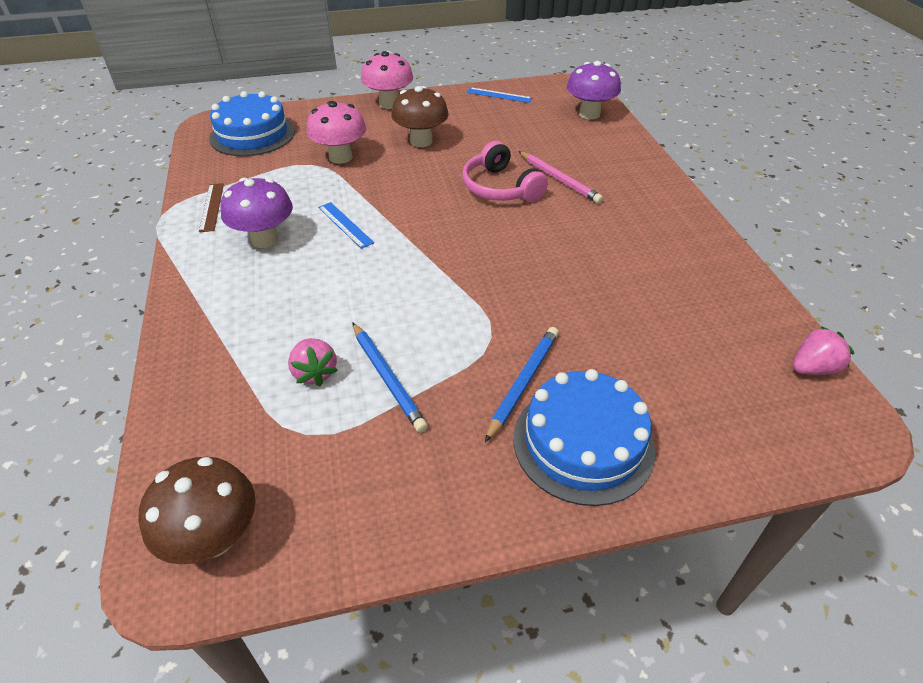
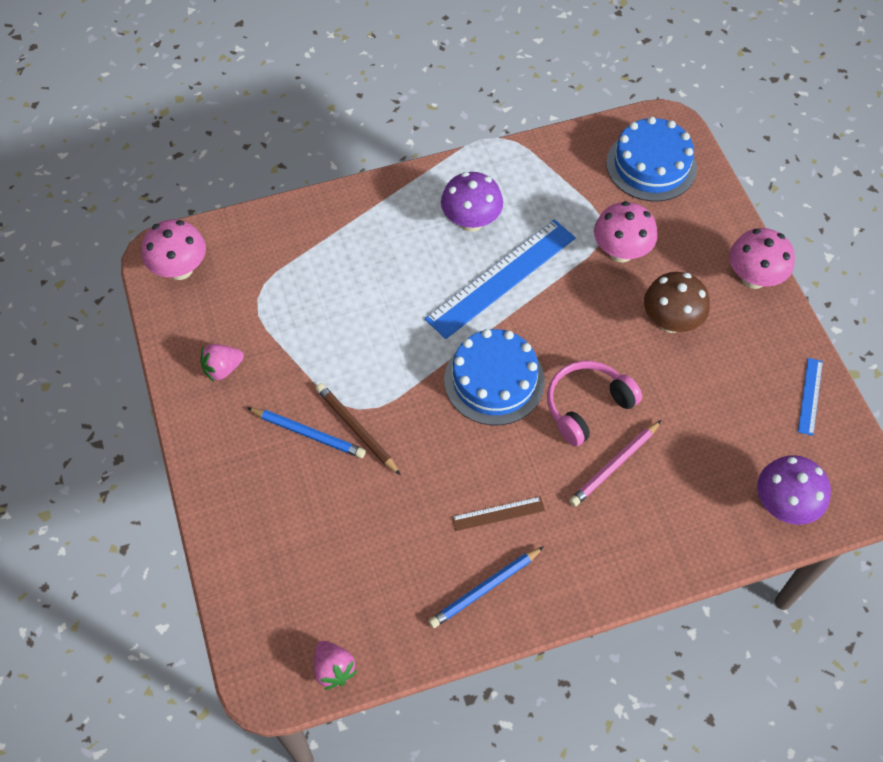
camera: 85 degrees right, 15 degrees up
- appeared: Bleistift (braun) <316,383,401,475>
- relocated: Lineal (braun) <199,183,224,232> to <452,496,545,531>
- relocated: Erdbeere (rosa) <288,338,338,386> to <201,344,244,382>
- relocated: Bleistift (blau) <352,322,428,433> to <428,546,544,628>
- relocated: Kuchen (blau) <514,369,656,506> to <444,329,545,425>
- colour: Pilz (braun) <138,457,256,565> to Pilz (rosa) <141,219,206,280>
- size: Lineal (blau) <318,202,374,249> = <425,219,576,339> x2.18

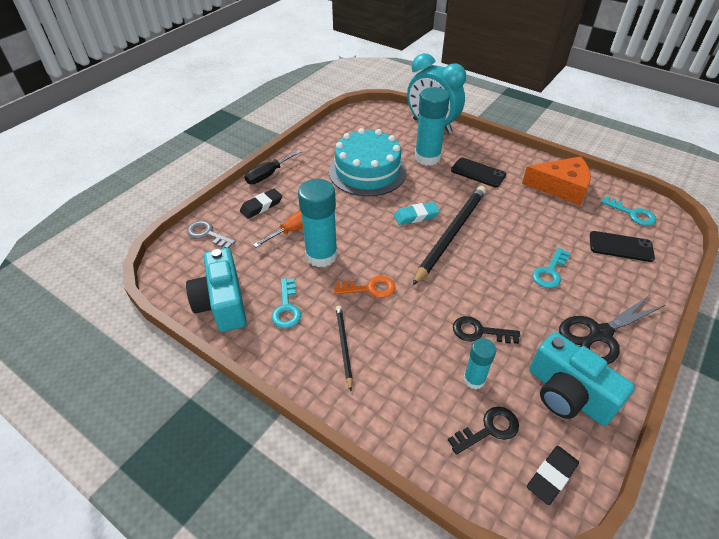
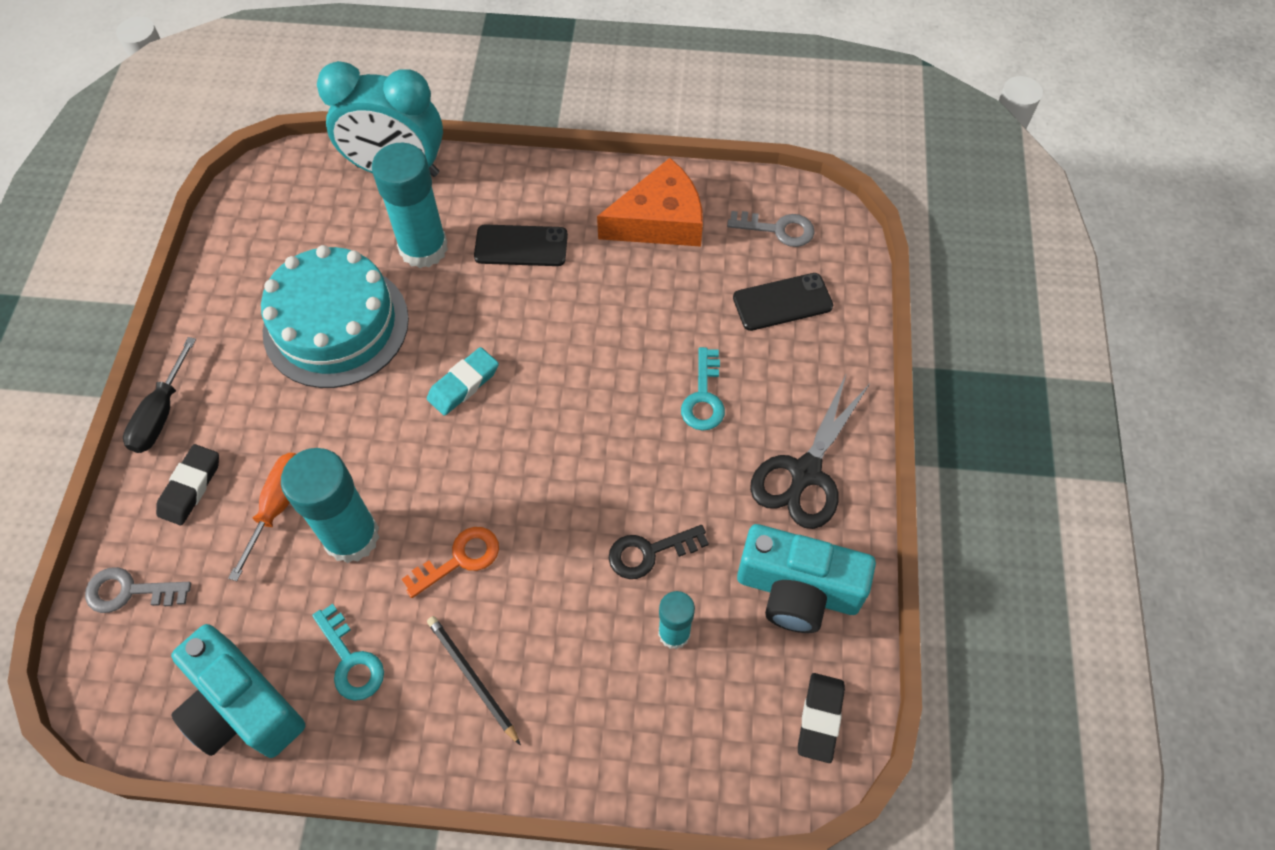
camera: 30 degrees left, 15 degrees up
- missing: Bleistift (schwarz) <413,186,486,285>
- missing: Schlüssel (schwarz) <448,407,519,455>
- colour: Schlüssel (türkis) <601,196,656,226> to Schlüssel (grau) <727,211,815,247>

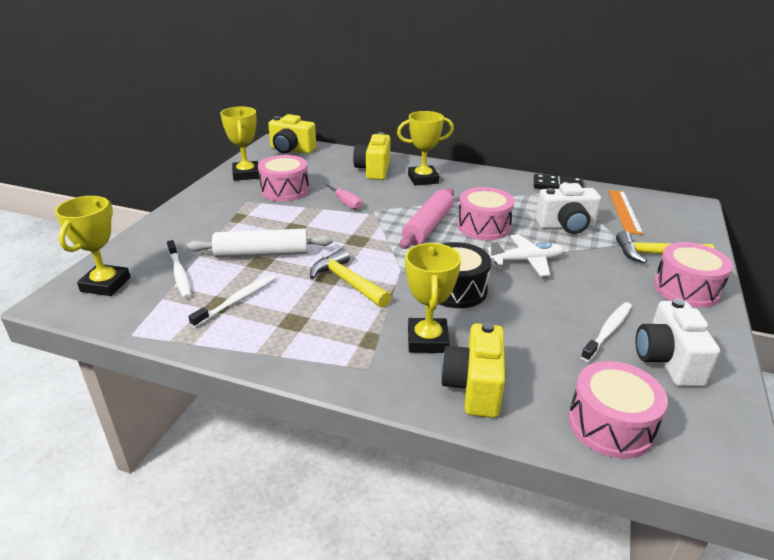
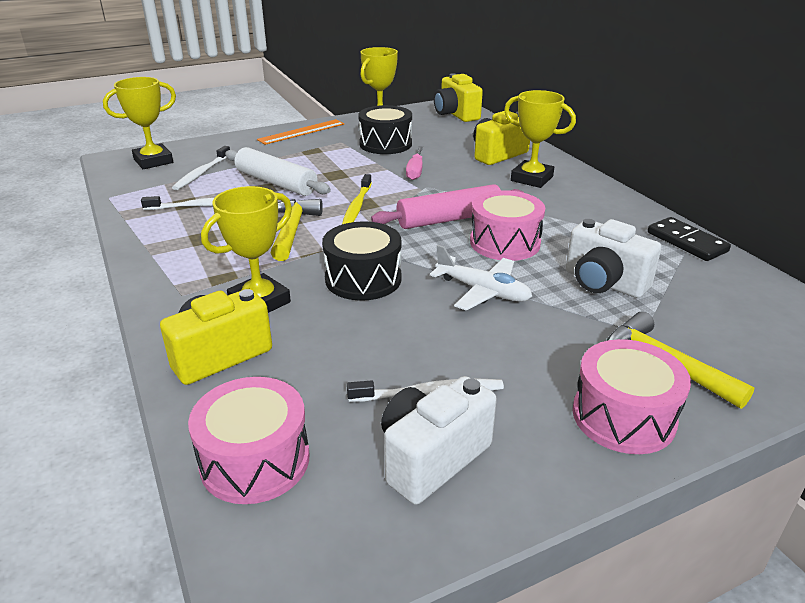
camera: 45 degrees right, 0 degrees up
- appeared: Zahnbürste (gelb) <342,174,372,224>
- relocated: Lineal (orange) <608,190,643,235> to <257,119,344,145>
- colour: Trommel (rosa) <258,155,309,201> to Trommel (schwarz) <358,105,412,154>

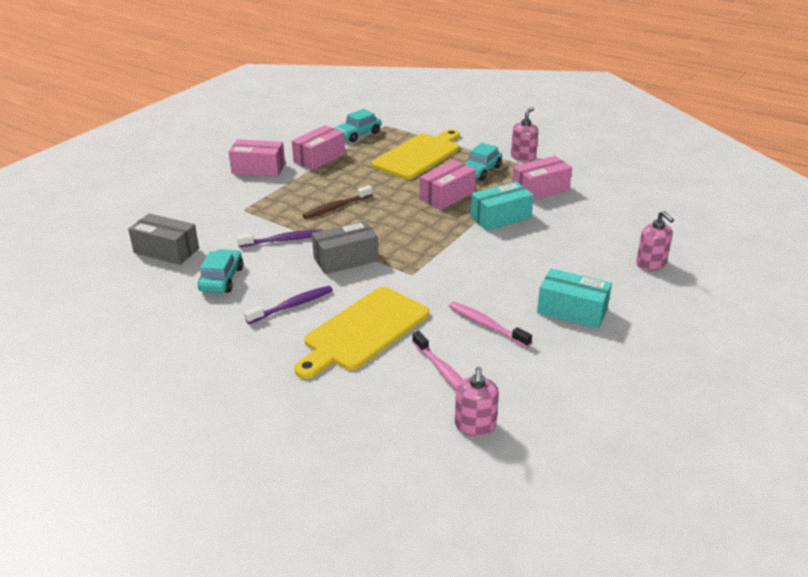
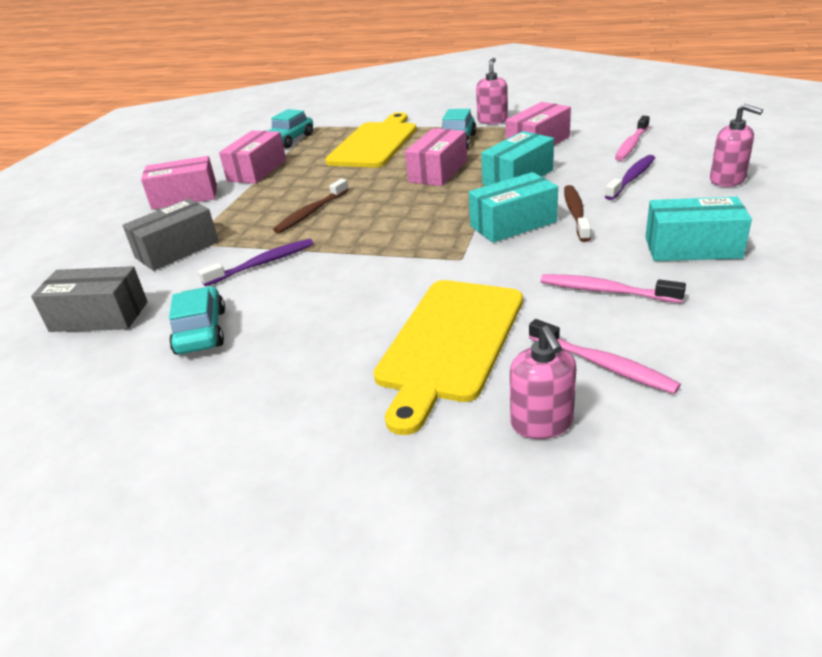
camera: 15 degrees left, 0 degrees up
- appeared: Schachtel (türkis) <469,172,558,243>
- appeared: Zahnbürste (braun) <564,185,591,242>
- appeared: Zahnbürste (rosa) <615,116,650,161>
- relocated: Zahnbürste (lila) <244,286,333,324> to <605,155,655,200>
- relocated: Schachtel (grau) <312,221,379,274> to <123,198,219,271>
- relocated: Seifenspender (rosa) <455,367,499,436> to <510,326,576,439>

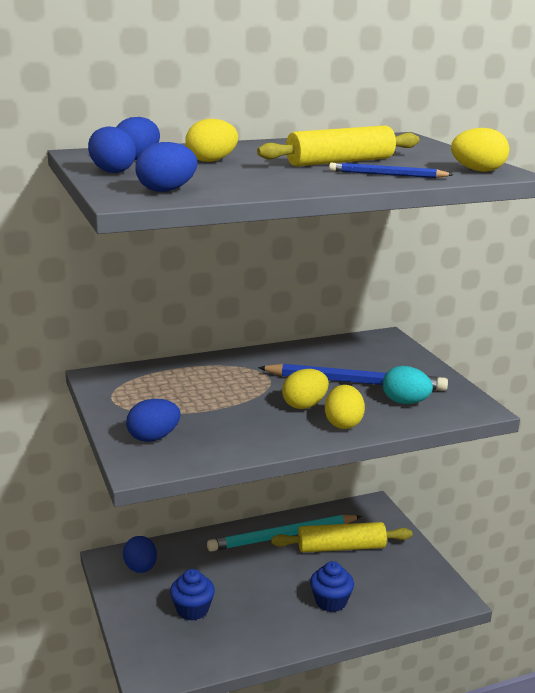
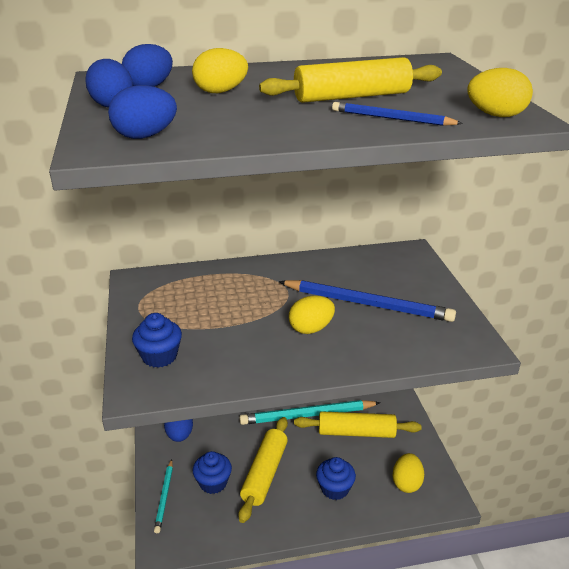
camera: 10 degrees right, 10 degrees up
- missing: Ei (türkis) <383,366,433,404>
- appeared: Bleistift (türkis) <154,459,173,533>
- appeared: Nudelholz (gelb) <238,417,288,523>
- relocated: Ei (gelb) <325,385,365,429> to <393,453,424,493>
- exchanged: Ei (blau) <126,399,181,442> to Muffin (blau) <132,313,182,368>

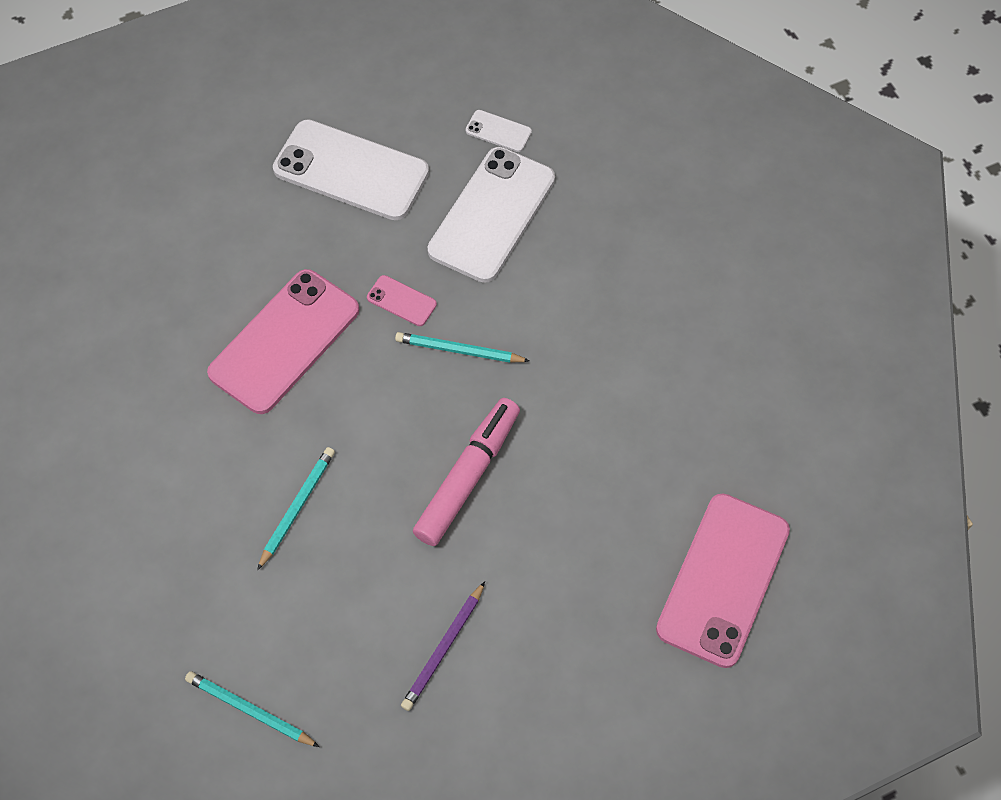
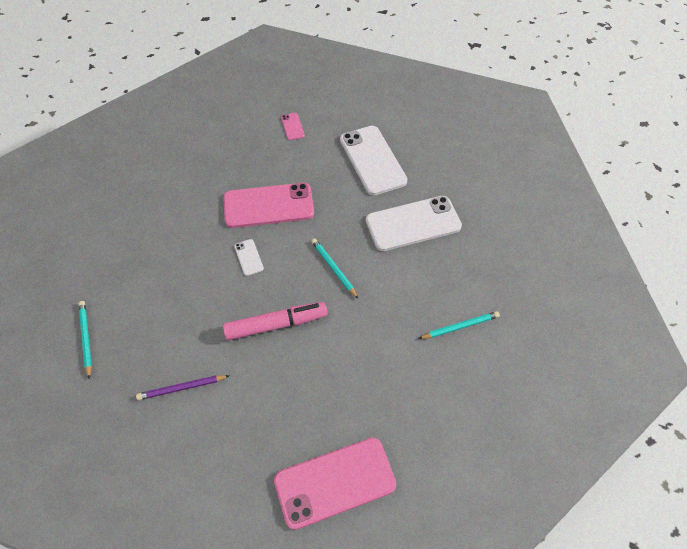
camera: 45 degrees right, 5 degrees down
- relocated: Bleistift (türkis) <257,447,335,570> to <418,311,500,339>
- relocated: Handy (rosa) <367,275,437,326> to <281,113,305,140>
- relocated: Handy (weiß) <466,110,532,152> to <234,239,264,276>

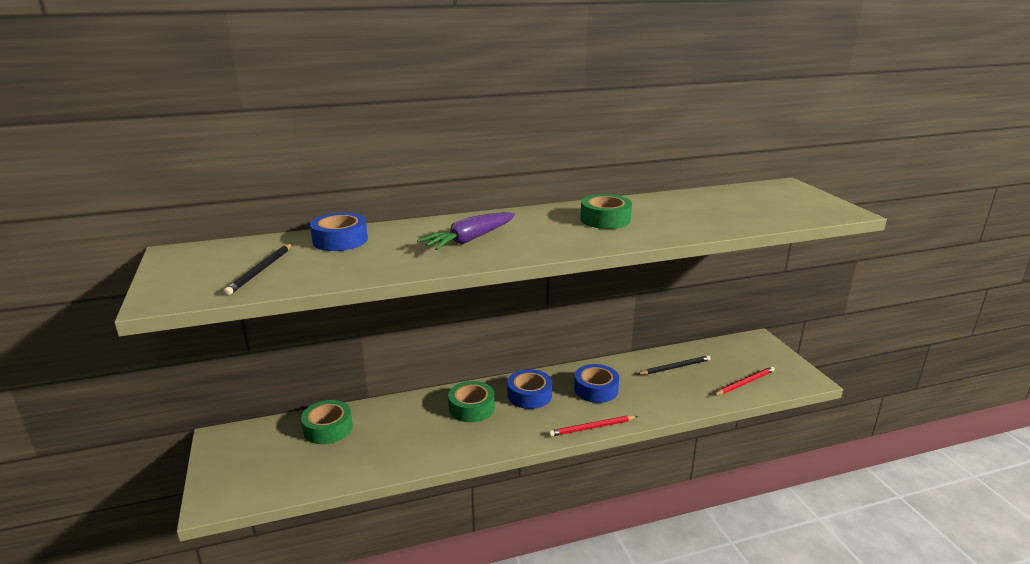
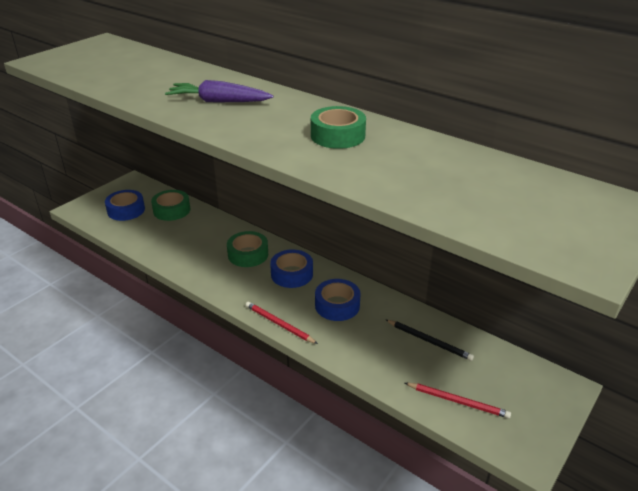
camera: 55 degrees right, 10 degrees up
- missing: Bleistift (schwarz) <223,244,292,296>
- relocated: Klebeband (blau) <310,212,368,251> to <105,190,145,221>

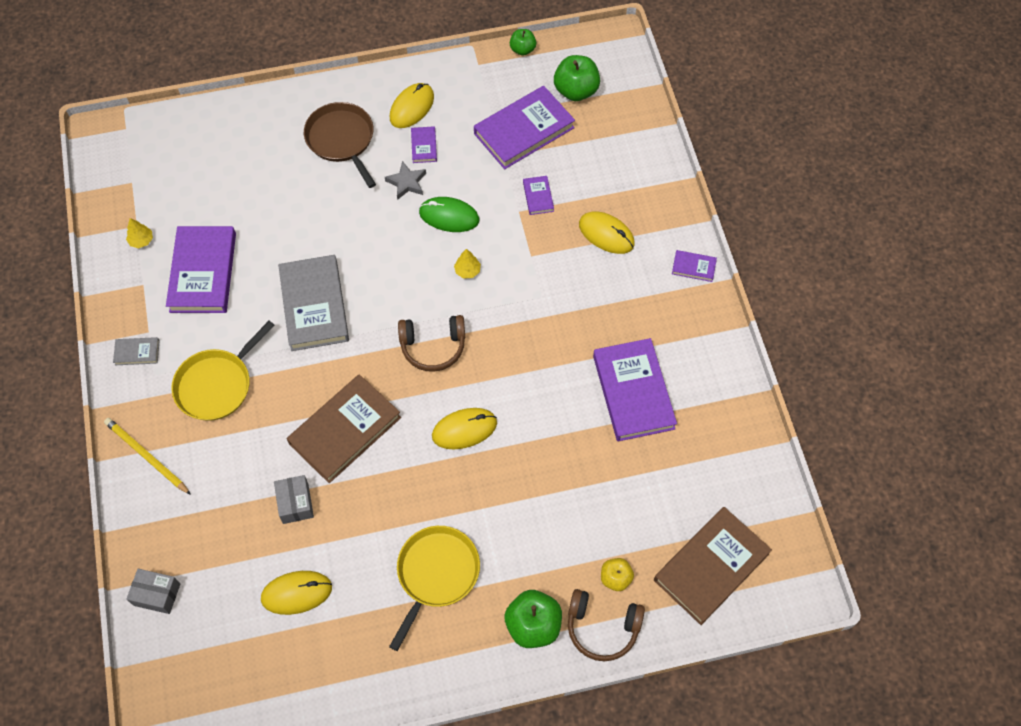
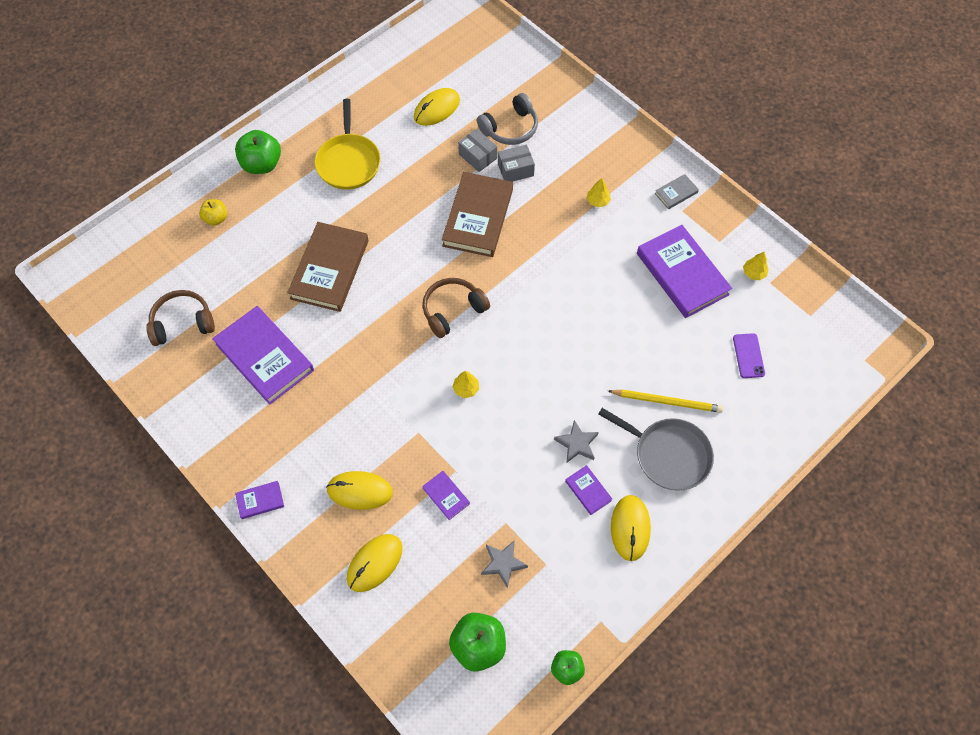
camera: 150 degrees right, 0 degrees up
- missing: Buch (grau) <278,255,349,351>
- missing: Computermaus (grün) <419,197,479,232>
- appeared: Kopfhörer (grau) <477,93,538,145>
- appeared: Handy (lila) <733,333,765,378>
- relocated: Bleistift (gelb) <104,418,191,495> to <608,390,723,413>
- relocated: Schachtel (grau) <126,569,180,614> to <498,144,535,182>
- relocated: Computermaus (gelb) <432,408,497,449> to <347,534,403,592>
- relocated: Kopfhörer (braun) <568,589,645,661> to <146,290,215,346>
- relocated: Buch (braun) <654,507,772,625> to <287,222,369,312>
- exchanged: Pfanne (gelb) <171,321,275,421> to Baum (gelb) <586,178,611,207>
- exchanged: Buch (lila) <474,86,575,169> to Stern (grau) <481,540,528,588>
- colour: Pfanne (braun) <304,102,376,188> to Pfanne (grau) <598,408,714,491>

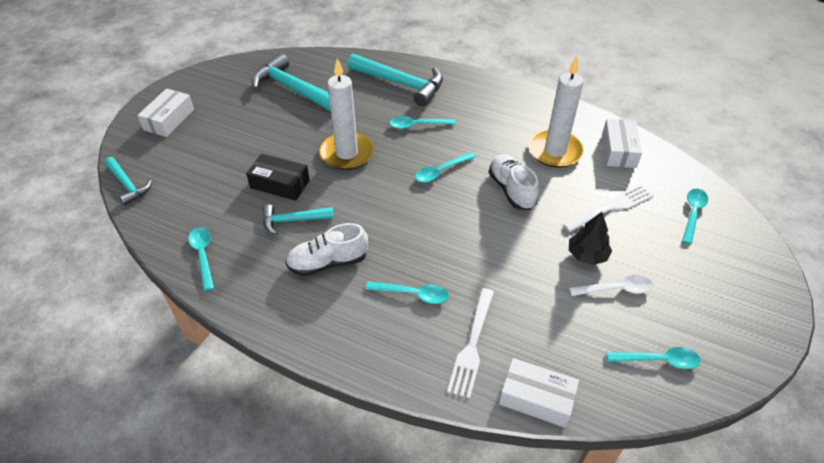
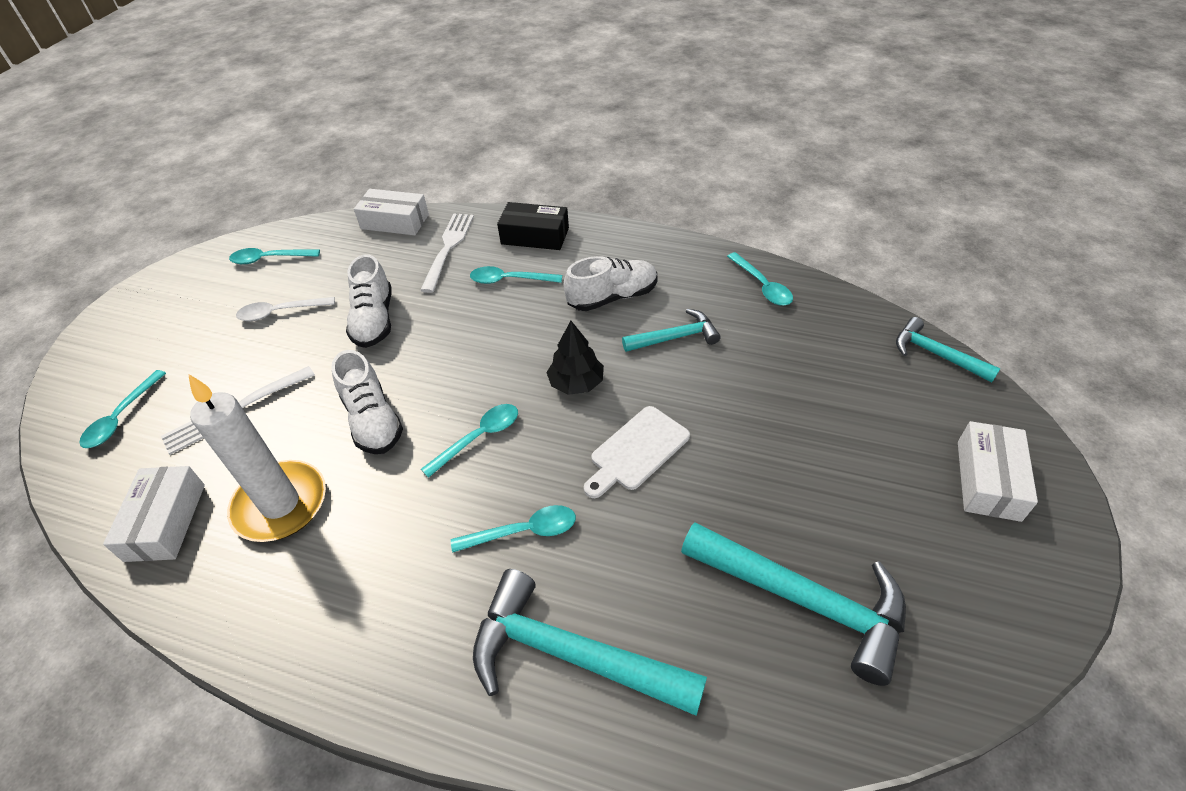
camera: 175 degrees right, 0 degrees up
- appeared: Schuh (weiß) <346,254,392,348>
- relocated: Schachtel (schwarz) <246,154,310,201> to <497,202,569,250>
- relocated: Baum (schwarz) <569,212,612,265> to <546,321,604,395>
- exchanged: Kerze (weiß) <319,59,374,170> to Schneidebrett (weiß) <584,406,690,498>

